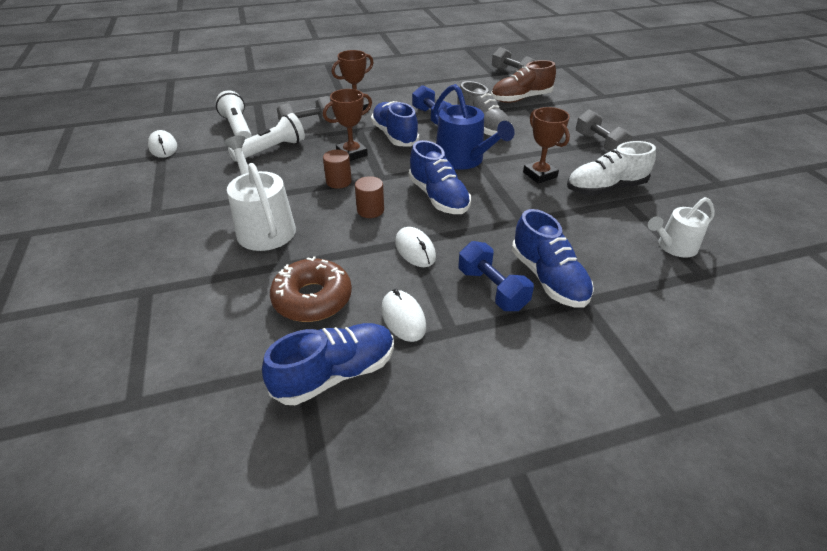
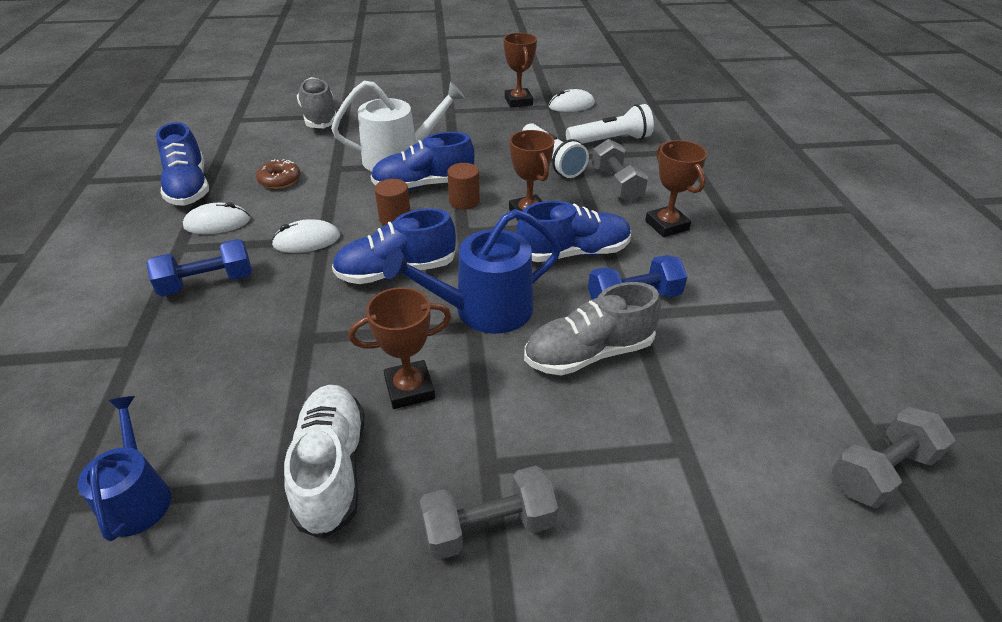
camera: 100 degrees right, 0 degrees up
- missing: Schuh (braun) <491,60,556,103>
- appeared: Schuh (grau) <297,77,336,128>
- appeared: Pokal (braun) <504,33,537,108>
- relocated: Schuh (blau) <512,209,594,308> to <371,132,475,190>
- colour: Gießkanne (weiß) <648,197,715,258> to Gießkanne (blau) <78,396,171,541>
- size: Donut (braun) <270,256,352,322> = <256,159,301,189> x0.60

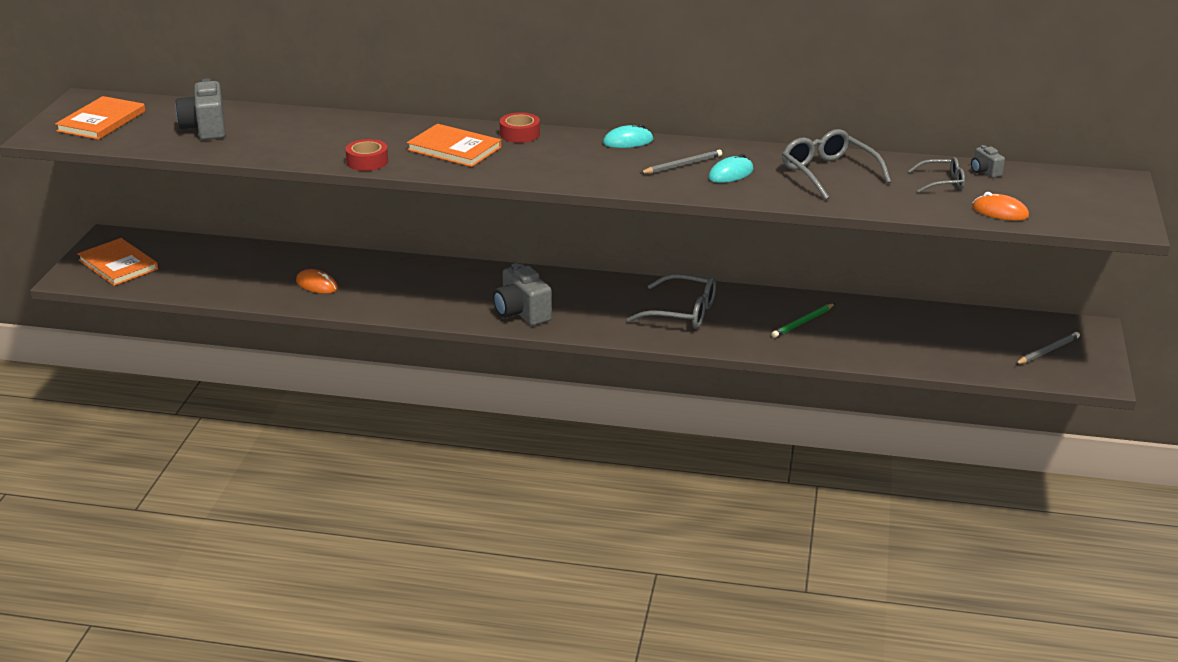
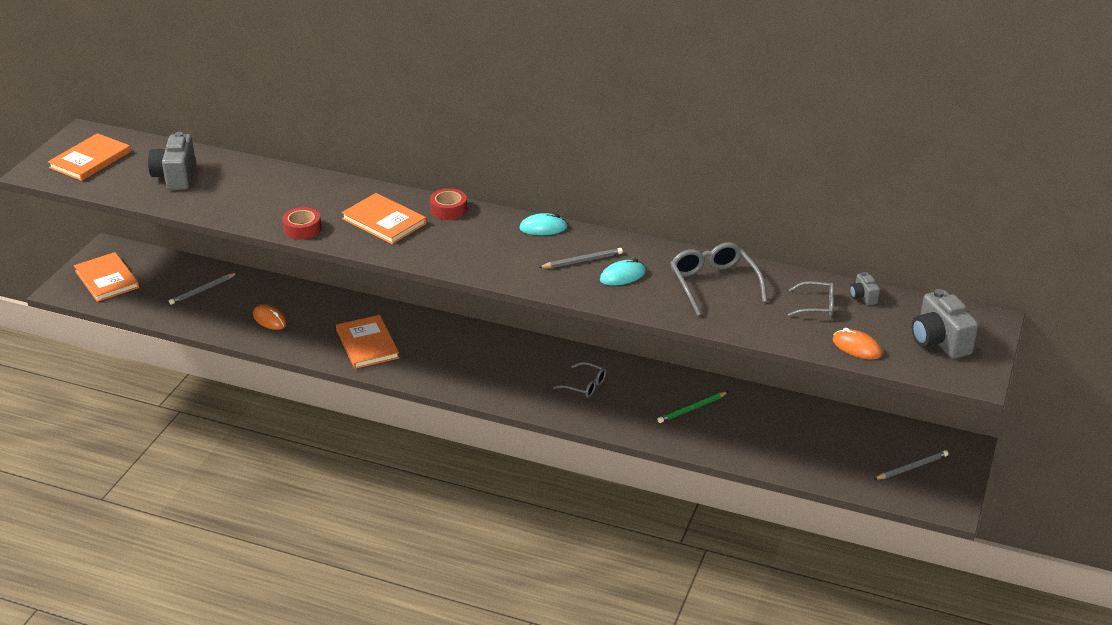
camera: 10 degrees right, 5 degrees up
- appeared: Bleistift (grau) <169,273,237,305>
- appeared: Buch (orange) <336,315,399,369>
- relocated: Kamera (grau) <493,263,552,326> to <912,289,978,359>
- size: Brille (grau) <627,274,716,329> = <553,362,606,398> x0.59

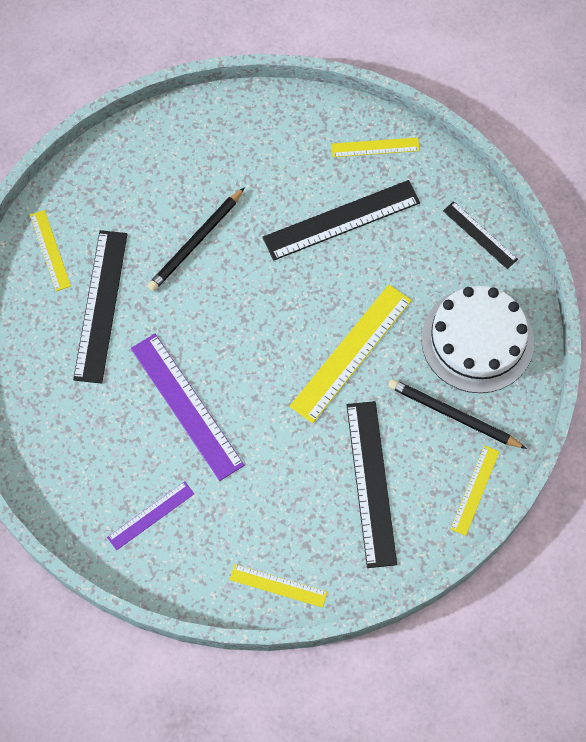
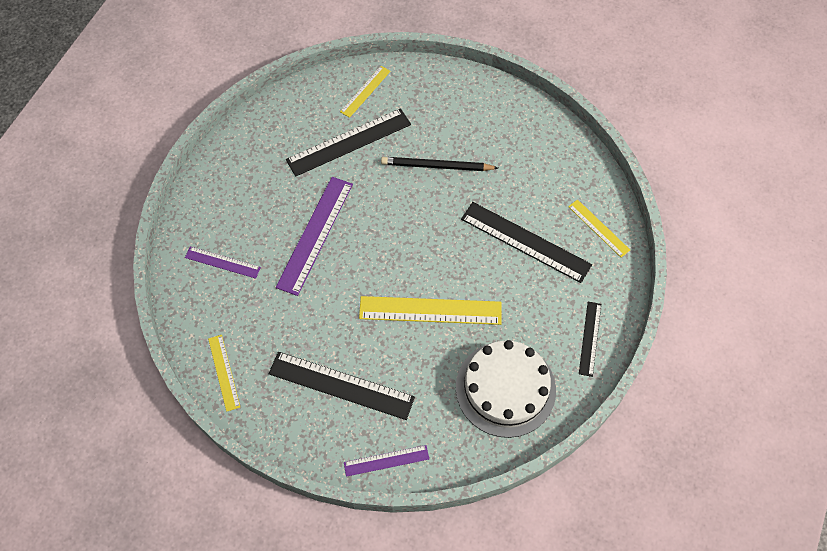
camera: 55 degrees right, 5 degrees down
- missing: Bleistift (schwarz) <388,379,527,449>
- colour: Lineal (gelb) <450,445,500,536> to Lineal (lila) <344,445,429,477>
- spun: Lineal (schwarz) <347,401,397,568> = <269,352,415,420> 60 degrees clockwise

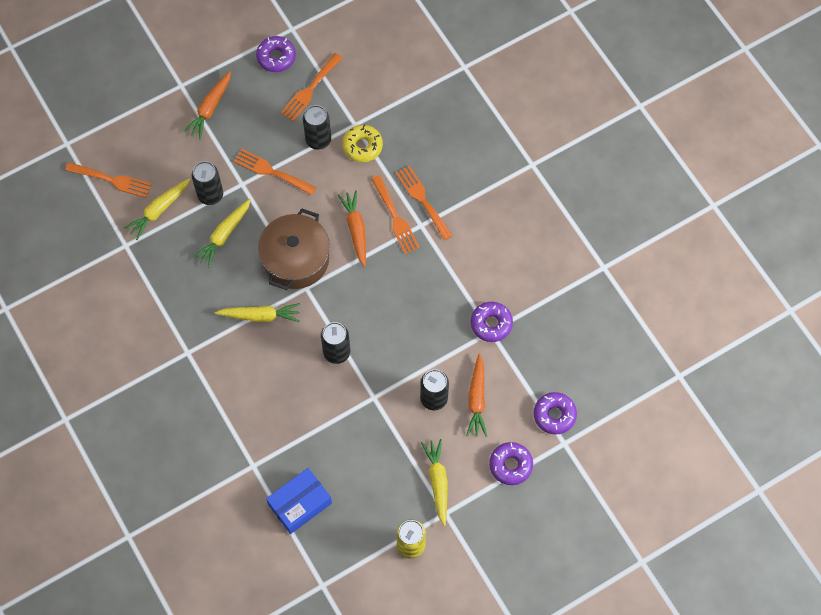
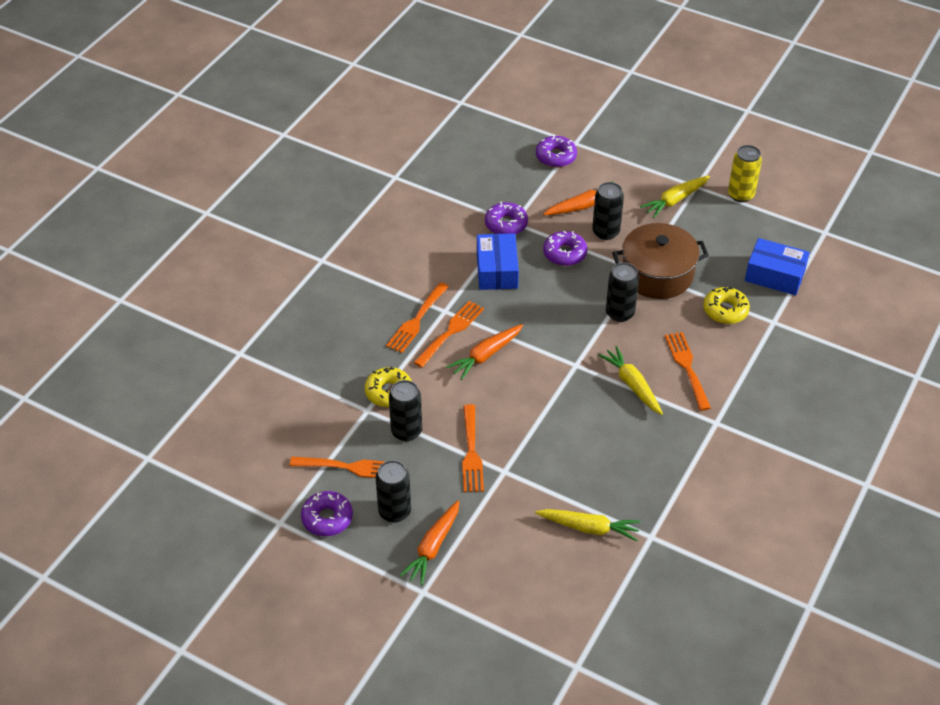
camera: 120 degrees left, 20 degrees down
- missing: Karotte (gelb) <193,199,251,267>
- appeared: Schachtel (blau) <477,233,519,290>
- appeared: Donut (gelb) <703,287,750,324>
- relocated: Gabel (orange) <65,162,152,198> to <665,332,711,411>
- relocated: Dose (schwarz) <192,161,223,205> to <376,460,411,523>
- relocated: Kochtopf (braun) <258,208,330,290> to <612,223,709,299>
- relocated: Donut (lila) <489,442,533,485> to <543,231,587,266>
- spun: Karotte (orange) <183,71,231,139> = <400,500,459,585> 120 degrees clockwise

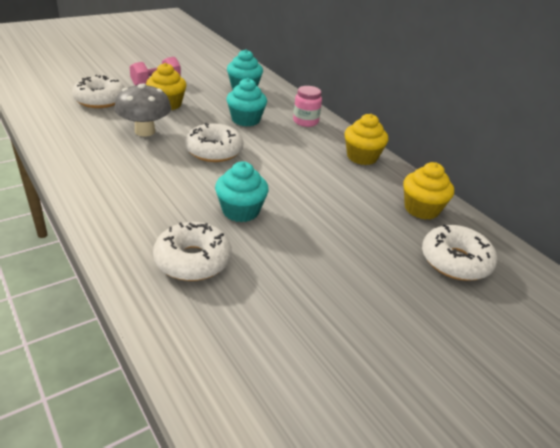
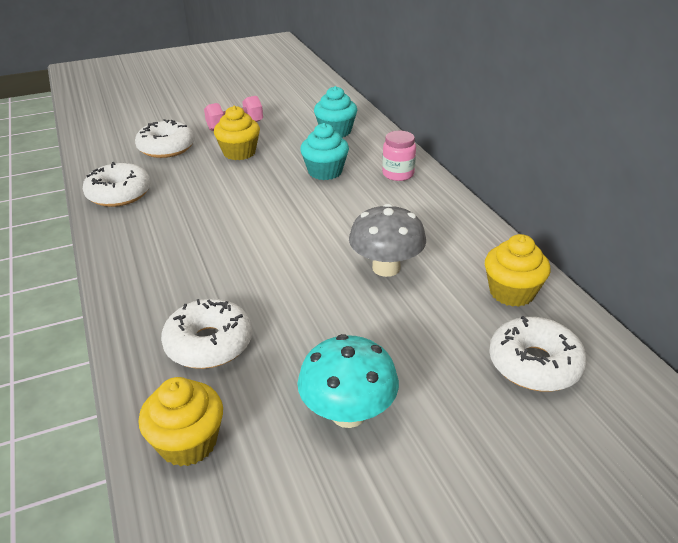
camera: 15 degrees right, 0 degrees up
- missing: Muffin (türkis) <215,161,269,222>
- appeared: Pilz (türkis) <298,334,399,428>
- relocated: Pilz (grau) <114,83,171,137> to <349,204,426,277>
- relocated: Donut (weiß) <185,123,243,162> to <83,162,151,207>
- relocated: Muffin (gelb) <344,114,388,165> to <138,377,223,467>

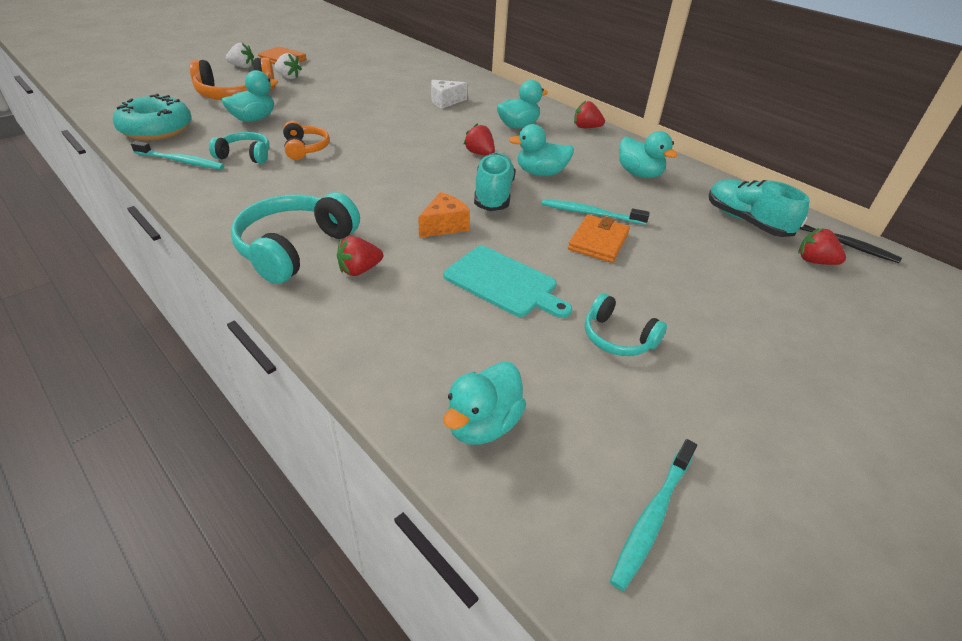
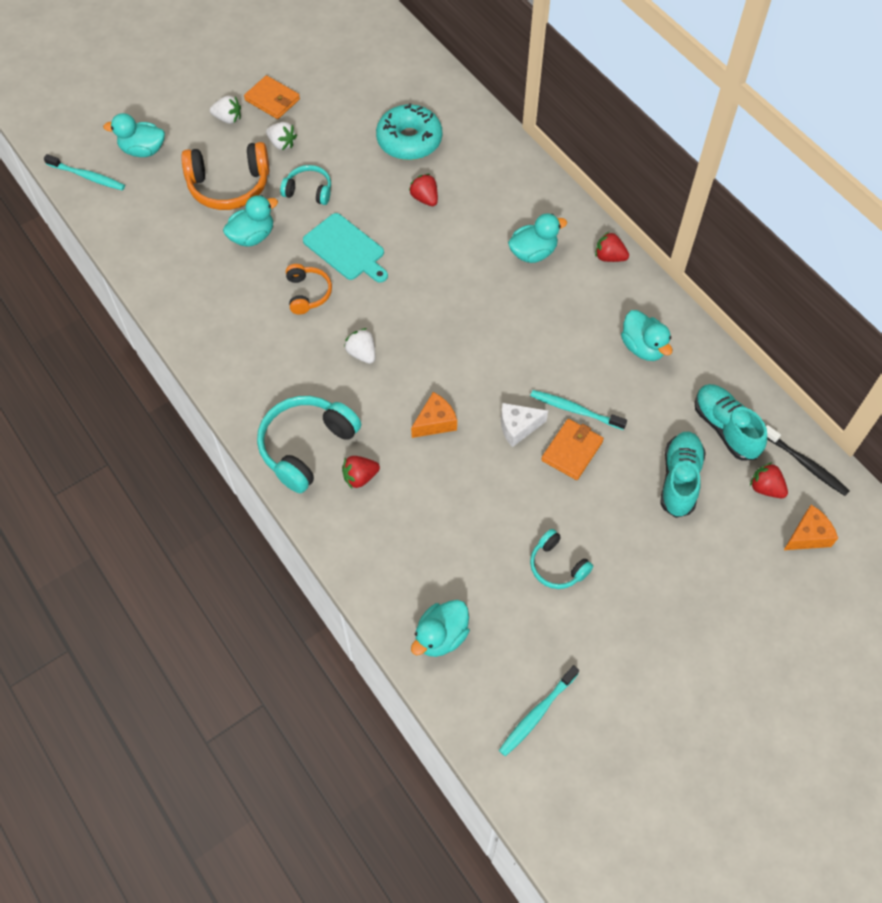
camera: 10 degrees right, 20 degrees up
- appeared: Erdbeere (weiß) <344,328,376,364>
- appeared: Käse (orange) <784,505,838,550>
- relocated: Donut (türkis) <113,94,192,141> to <376,103,442,160>
- relocated: Zahnbürste (türkis) <131,141,225,169> to <44,154,125,190>
- relocated: Kopfhörer (türkis) <209,132,270,164> to <280,165,331,205>
- relocated: Käse (weiß) <431,80,468,109> to <501,403,548,447>
- relocated: Schneidebrett (türkis) <444,246,572,318> to <303,213,388,283>
- relocated: Erdbeere (rot) <463,123,495,156> to <409,174,438,206>
- relocated: Schuh (türkis) <474,152,516,211> to <660,432,706,518>
- relocated: Ente (türkis) <509,124,574,176> to <103,113,165,157>

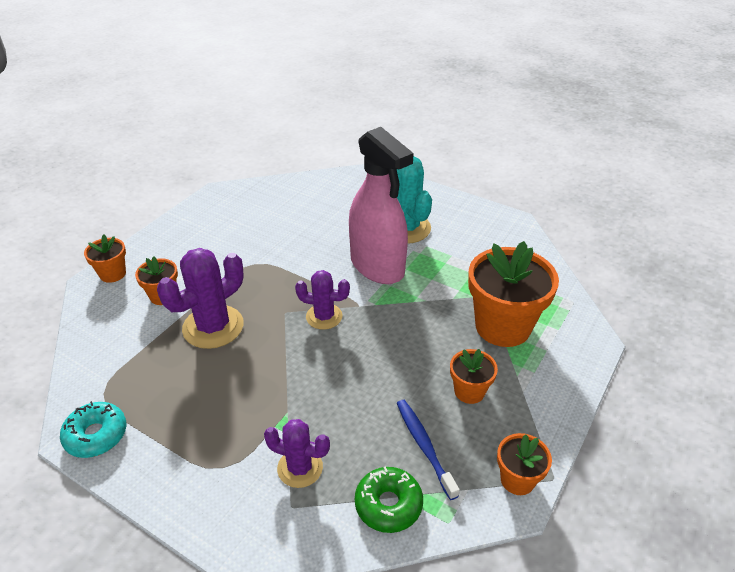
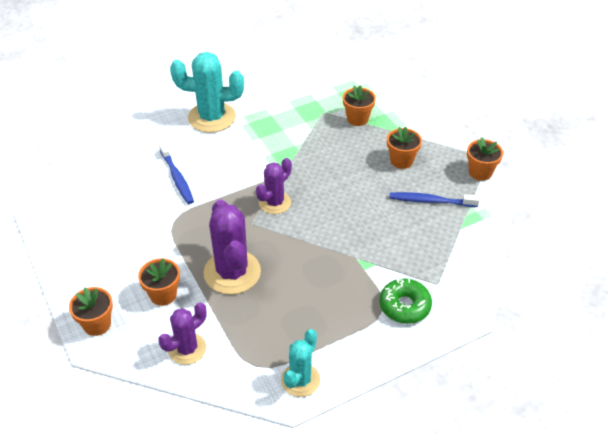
camera: 60 degrees left, 5 degrees up
- missing: Sprühflasche (rosa) <349,127,414,284>
- appeared: Zahnbürste (blau) <159,142,194,204>
- relocated: Kaktus (lila) <264,419,330,488> to <158,303,207,365>
- relocated: Donut (grün) <355,466,423,533> to <379,278,432,324>
- exchanged: Donut (türkis) <60,401,126,458> to Kaktus (türkis) <281,329,320,397>
- size: Blumentopf (orange) <468,241,559,347> = <343,85,376,126> x0.50

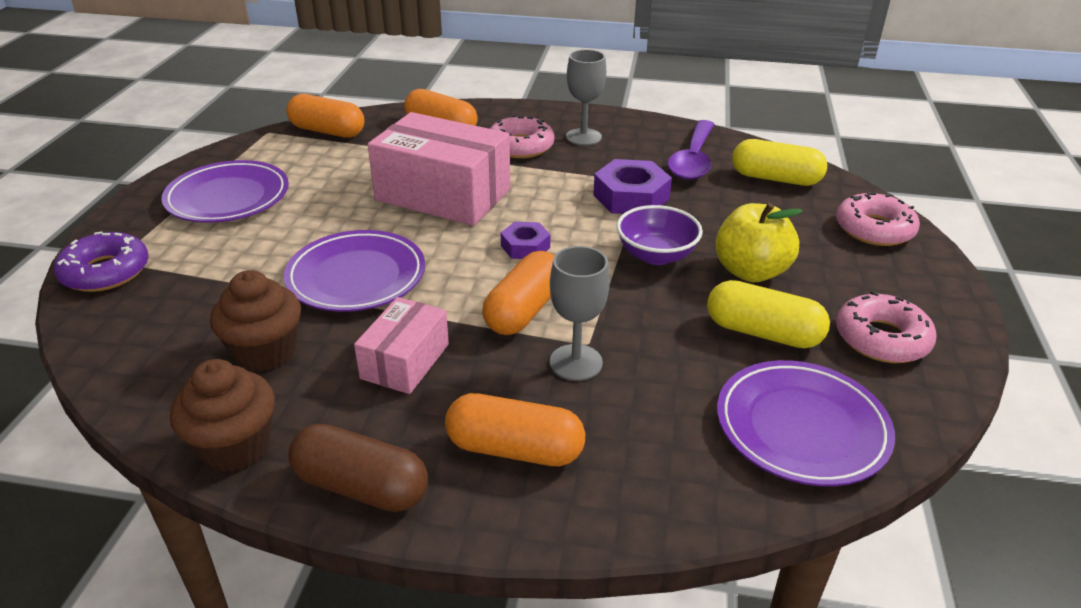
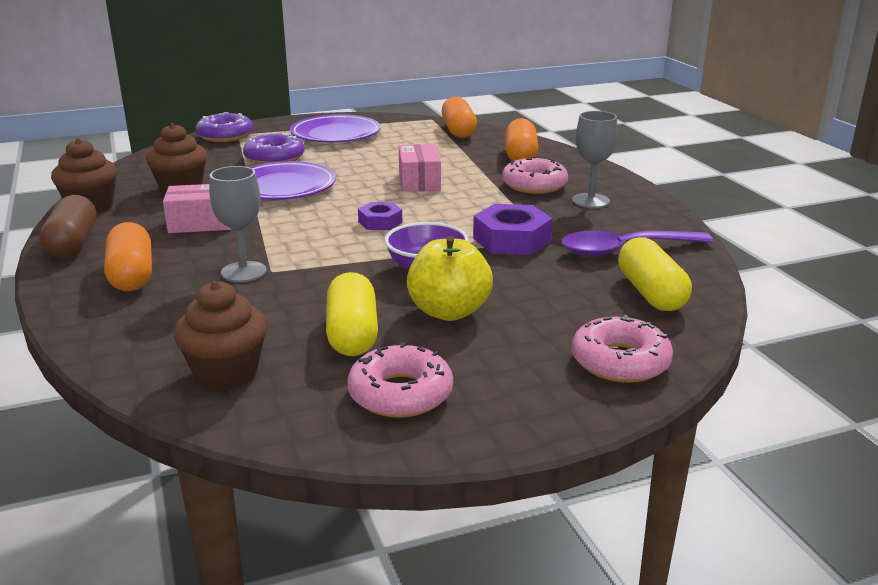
camera: 60 degrees right, 10 degrees down
- missing: Kapsel (orange) <482,251,554,335>
- appeared: Donut (lila) <243,133,305,164>
- exchanged: Teller (lila) <717,360,895,486> to Muffin (braun) <174,281,267,390>
- size: Schachtel (rosa) <368,112,510,226> = <399,144,441,192> x0.55

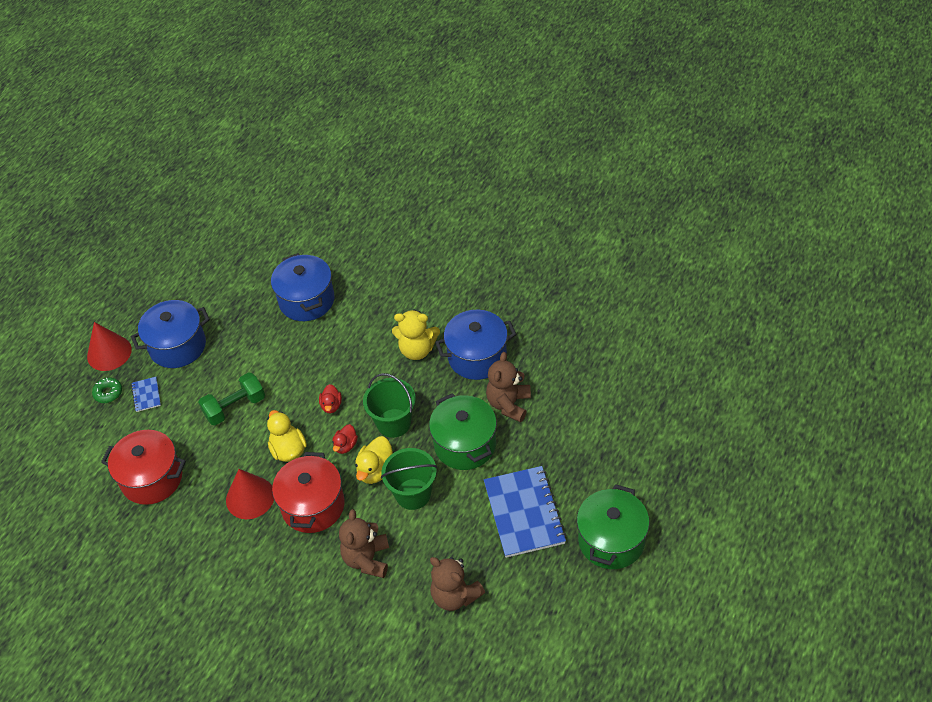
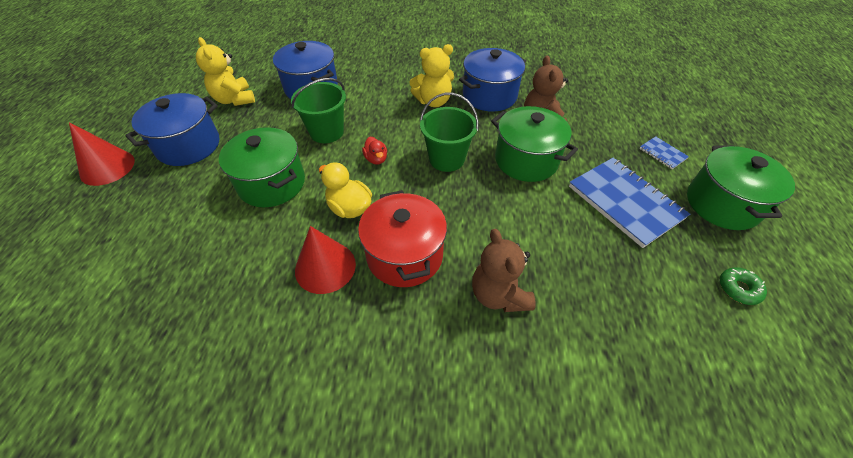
camera: 25 degrees left, 0 degrees up
- missing: Kochtopf (rot) <101,430,186,505>
- missing: Ente (rot) <332,424,358,454>
- missing: Ente (gelb) <356,436,393,484>
- missing: Teddybär (braun) <430,557,485,611>
- appeared: Teddybär (gelb) <196,37,255,106>
- relocated: Donut (grün) <92,378,122,403> to <720,267,767,305>
- relocated: Notizbuch (blau) <131,377,161,412> to <639,136,689,169>
- relocated: Eimer (grün) <381,448,437,510> to <291,78,346,143>
- exchanged: Hantel (grün) <198,372,265,425> to Kochtopf (grün) <219,127,305,207>

